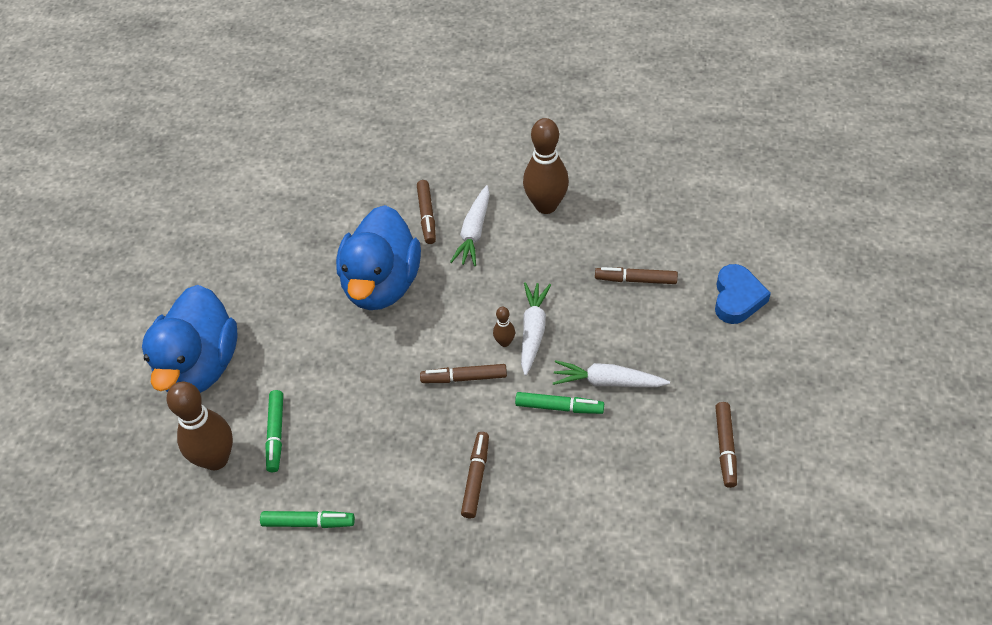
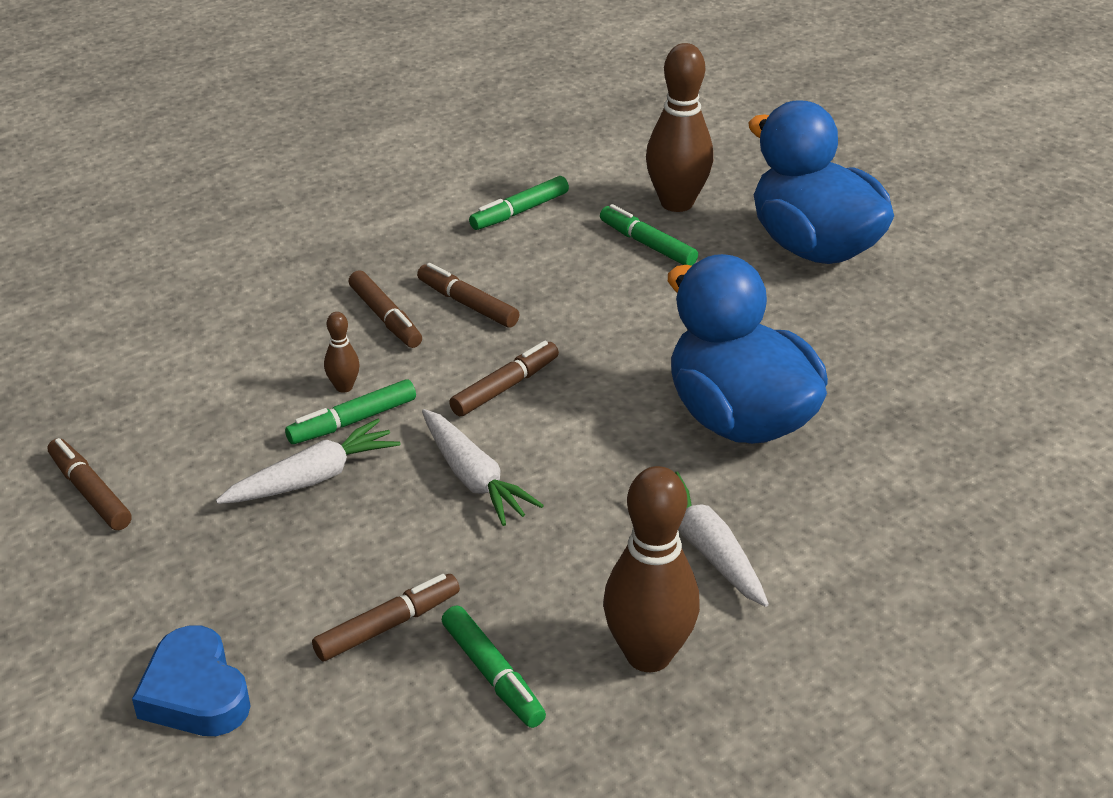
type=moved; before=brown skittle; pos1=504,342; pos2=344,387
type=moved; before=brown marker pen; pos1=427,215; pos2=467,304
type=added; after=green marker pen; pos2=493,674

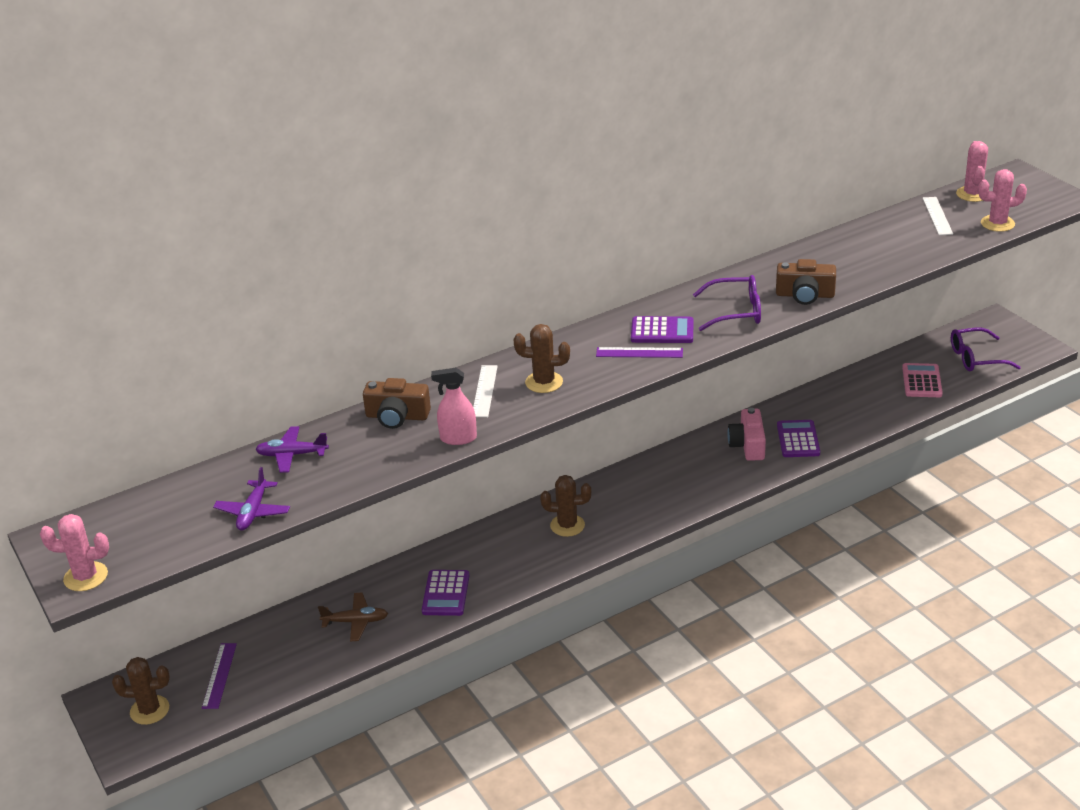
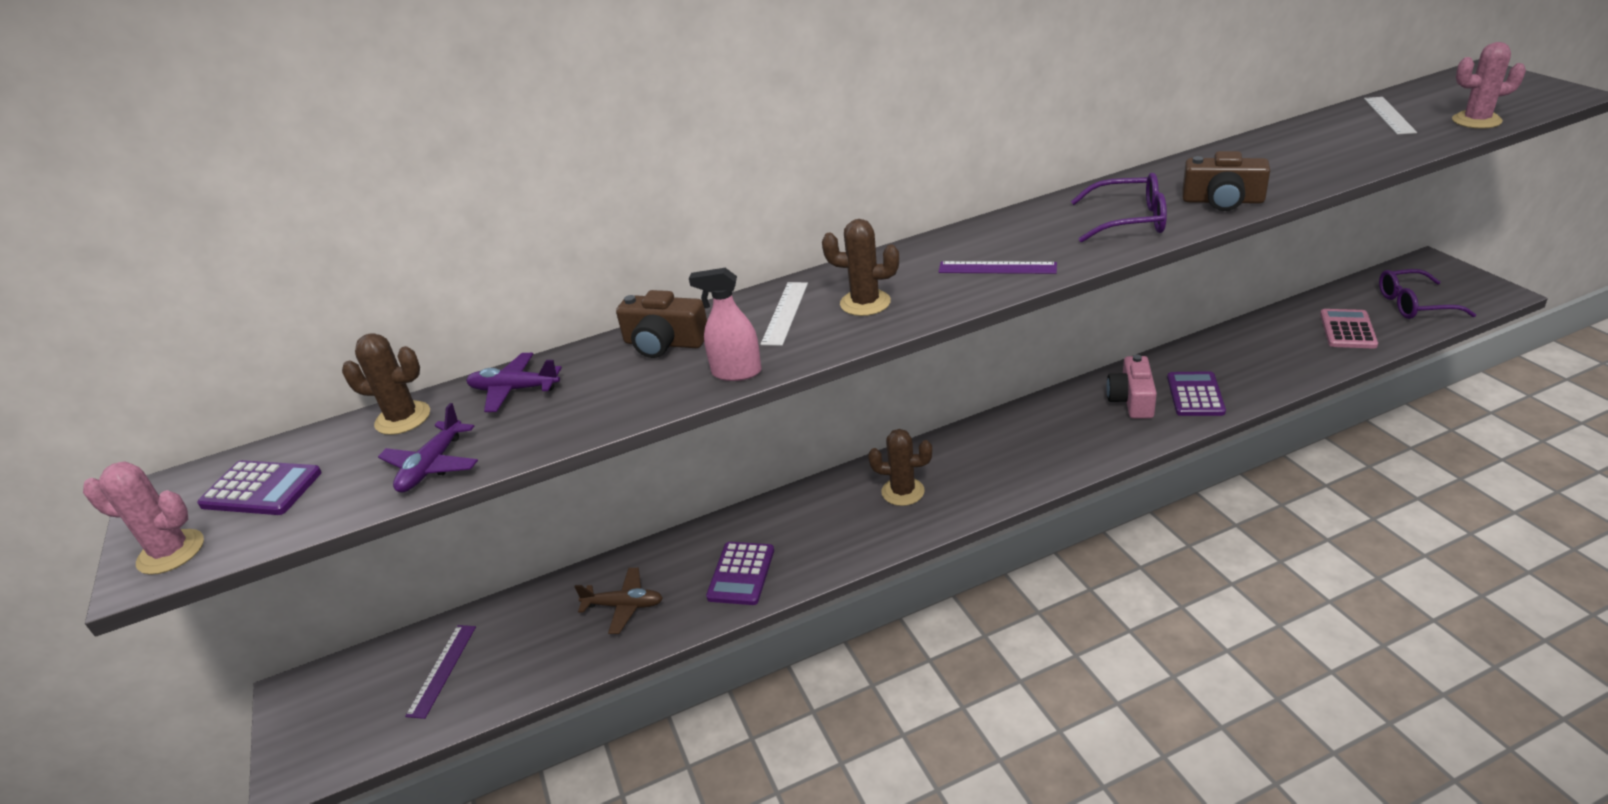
type=moved; before=royal purple adding machine; pos1=662,331; pos2=261,489
type=moved; before=brown prickly plant; pos1=149,710; pos2=403,418
type=removed; before=rosy prickly plant; pos1=972,194

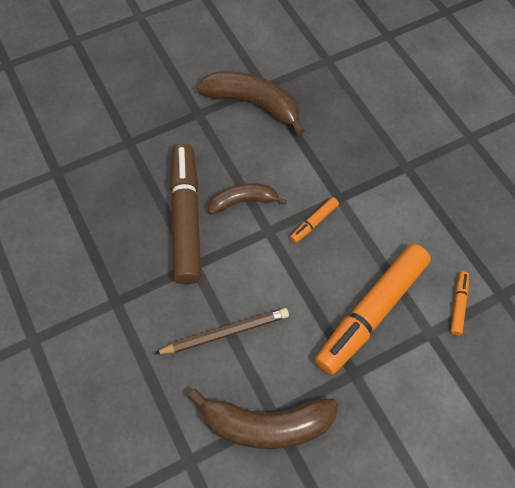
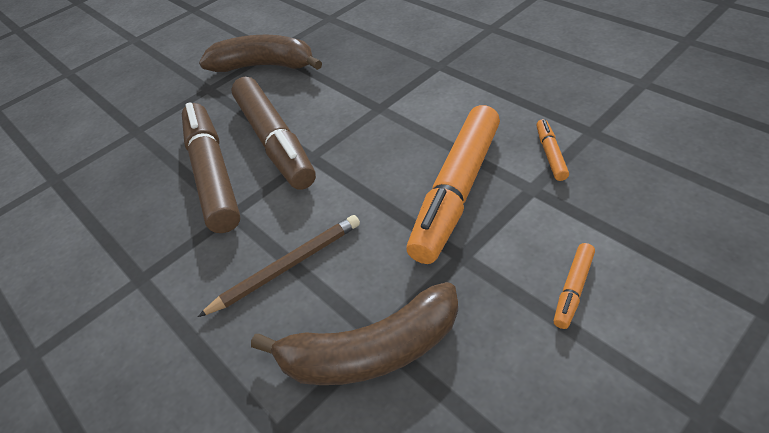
type=replaced; before=brown banana; after=brown marker pen; pos1=243,201; pos2=275,141
type=moved; before=orange-coloured marker pen; pos1=314,222; pos2=573,289

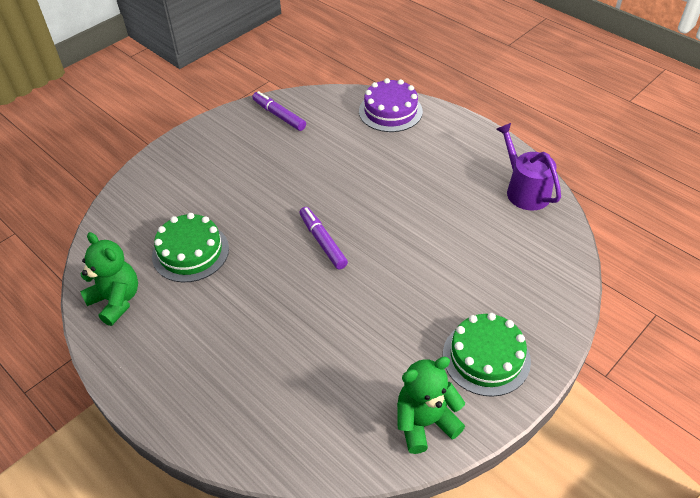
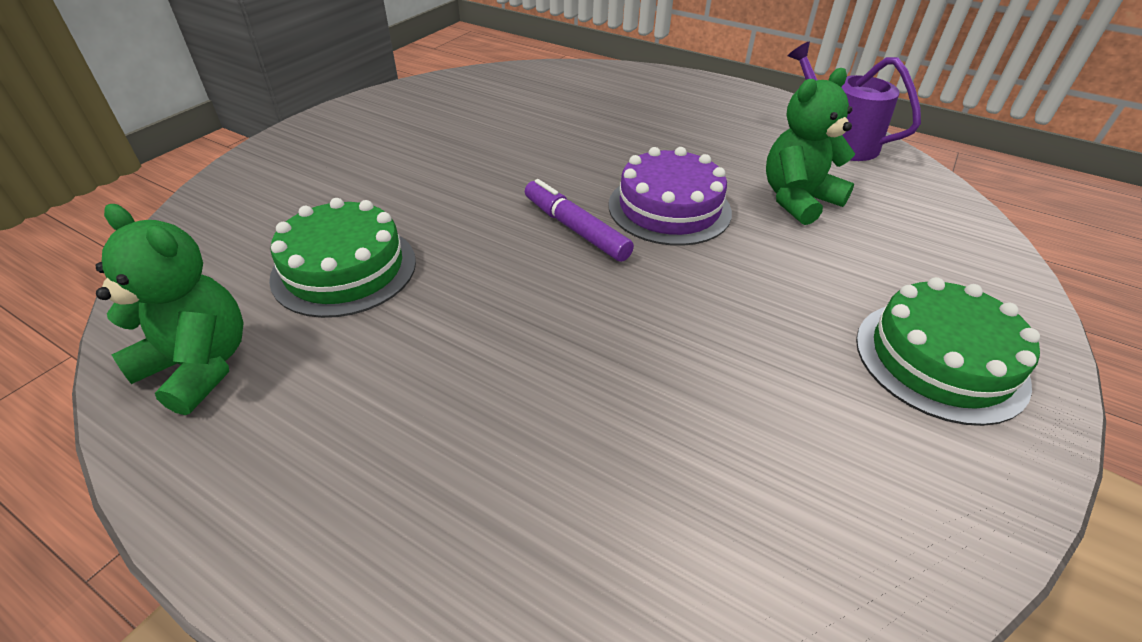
type=moved; before=royal purple cake; pos1=390,111; pos2=669,208
type=moved; before=green teddy bear; pos1=425,422; pos2=797,200
type=removed; before=royal purple marker pen; pos1=279,115

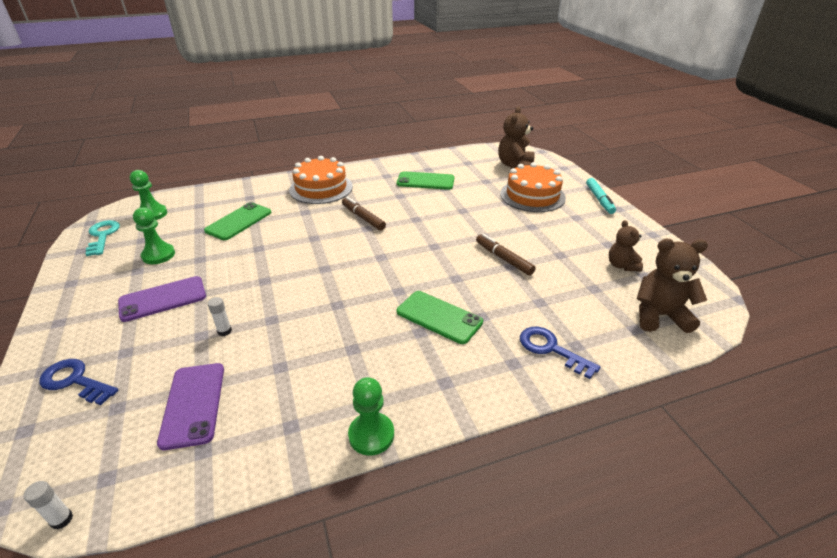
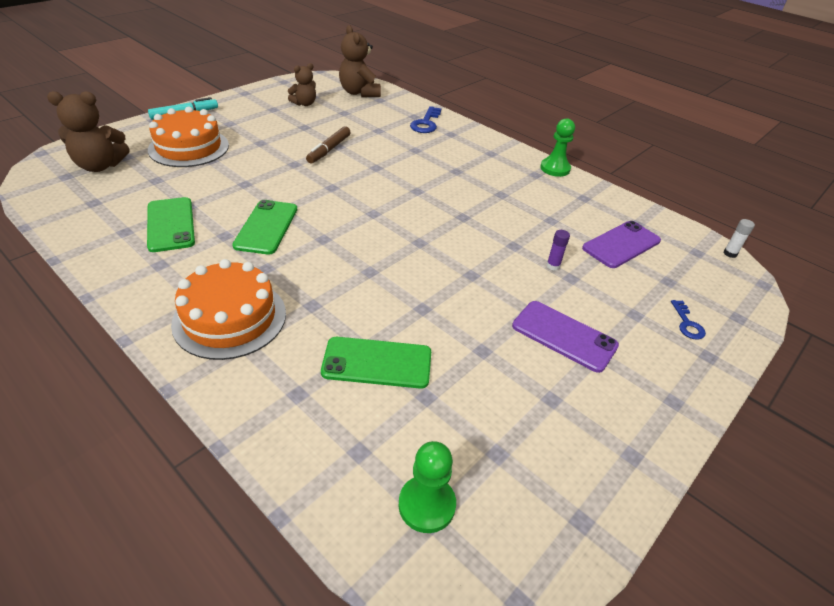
type=moved; before=green smartphone; pos1=439,317; pos2=266,227
type=recoloured; before=white glue stick; after=royal purple glue stick; pos1=224,331; pos2=553,266
type=resized; before=blue key; pos1=75,381; pos2=687,323; scale=0.62
type=removed; before=teal key; pos1=102,236
type=removed; before=green chess pawn; pos1=158,255
type=removed; before=brown marker pen; pos1=363,218

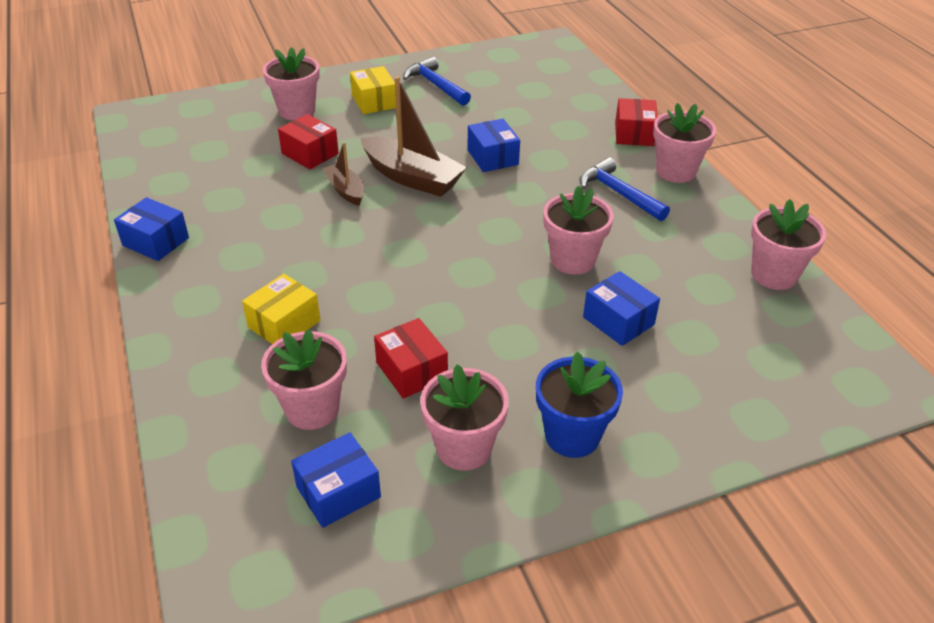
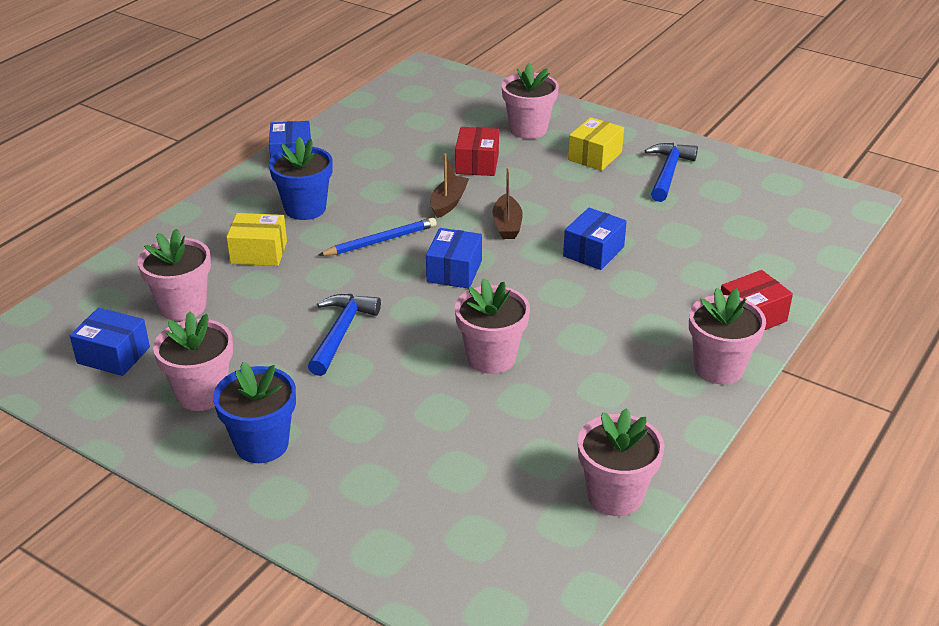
type=added; after=blue plant pot; pos2=305,208
type=moved; before=blue carpenter's hammer; pos1=619,193; pos2=341,333
type=added; after=blue pencil; pos2=380,241
type=moved; before=blue box; pos1=618,321; pos2=454,271
type=resized; before=brown boat; pos1=412,178; pos2=507,225; scale=0.55
type=removed; before=scarlet box; pos1=411,371

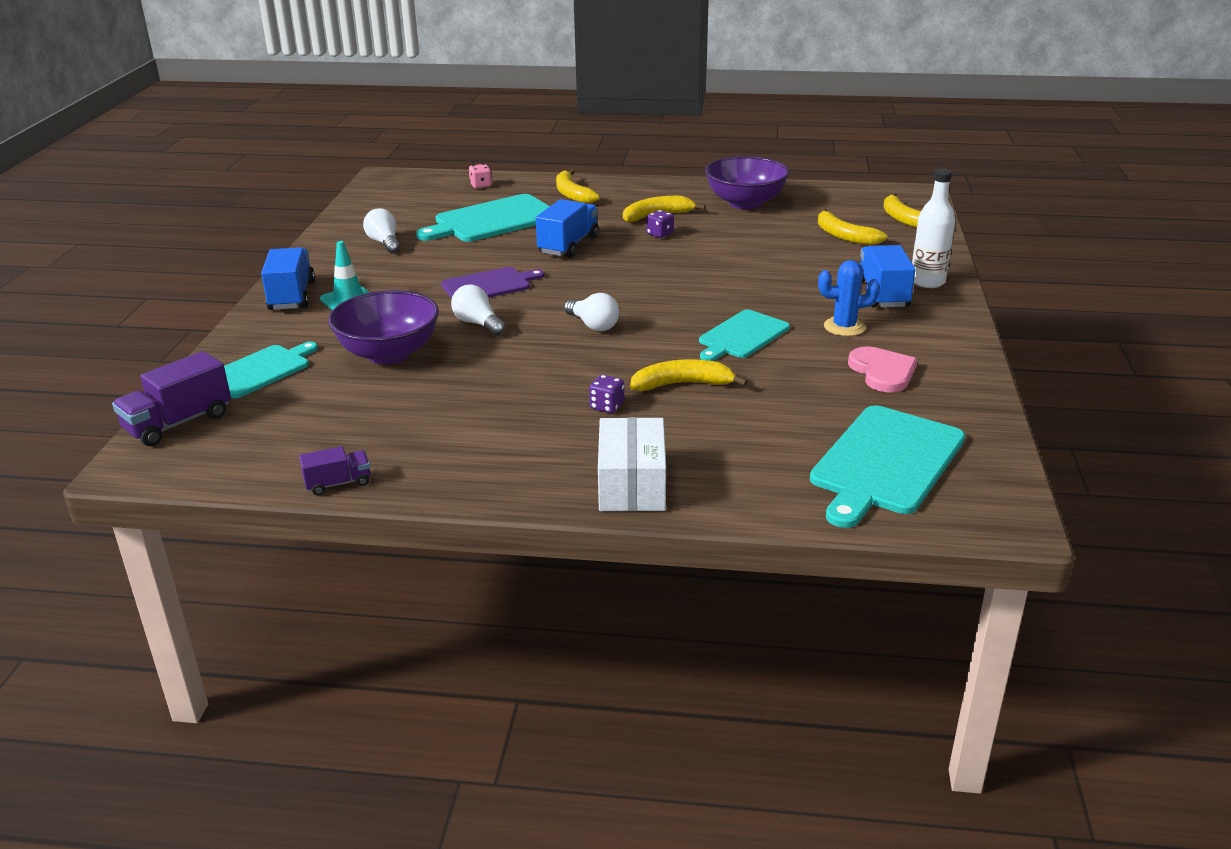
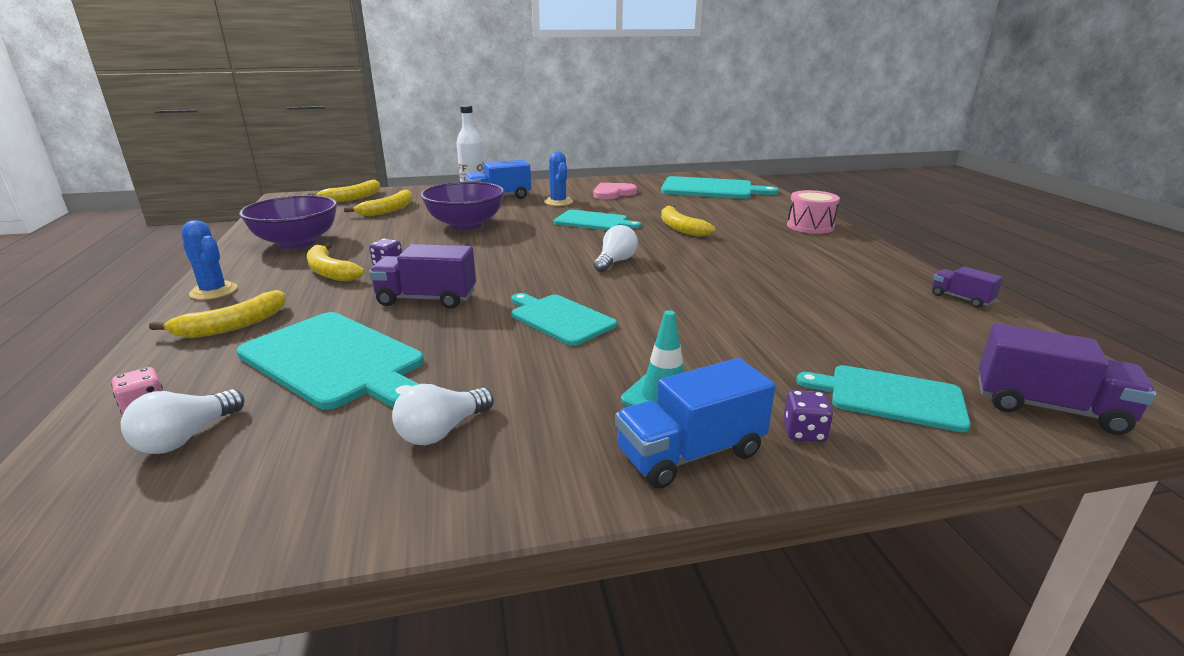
type=moved; before=white light bulb; pos1=478,323; pos2=186,437
type=added; after=blue prickly plant; pos2=214,291
type=recoloured; before=blue truck; after=royal purple truck; pos1=568,245; pos2=427,299
type=moved; before=royal purple serving bowl; pos1=389,353; pos2=466,225
type=recoloured; before=royal purple chopping board; after=teal chopping board; pos1=489,285; pos2=560,318
type=moved; before=royal purple die; pos1=607,406; pos2=804,432
type=replaced; before=white box; after=rosy snare drum; pos1=631,484; pos2=810,226

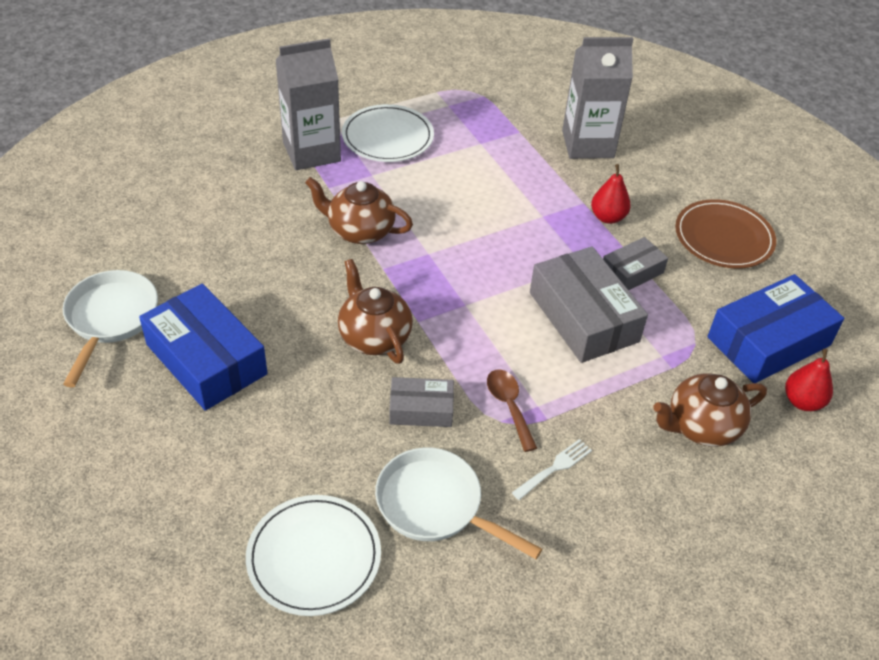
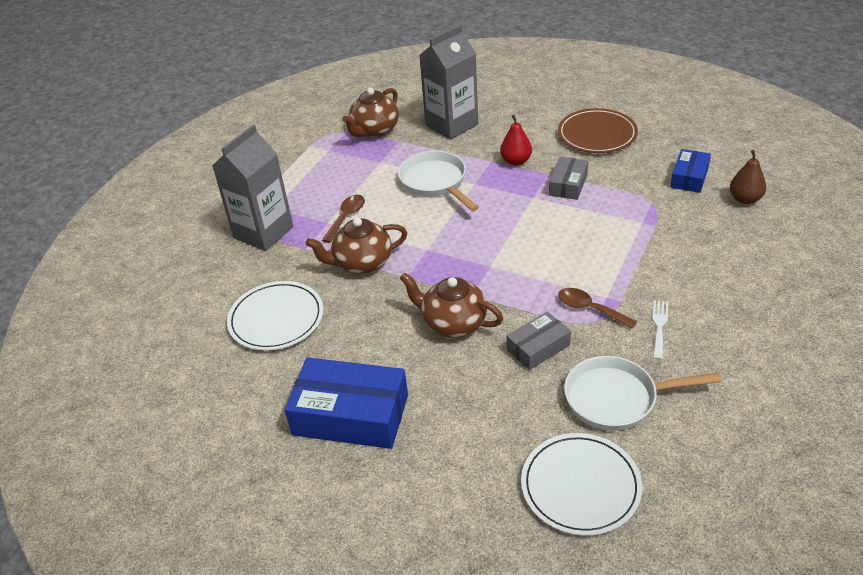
type=moved; before=white flat dish; pos1=387,137; pos2=276,318
type=added; after=brown spoon; pos2=346,217
type=moved; before=brown tea pot; pos1=701,426; pos2=374,130
type=moved; before=white skillet; pos1=110,319; pos2=435,182
type=resized; before=blue box; pos1=768,341; pos2=689,177; scale=0.55
type=recoloured; before=scarlet pear; after=brown pear; pos1=802,401; pos2=745,199
type=removed; before=grey box; pos1=583,317

